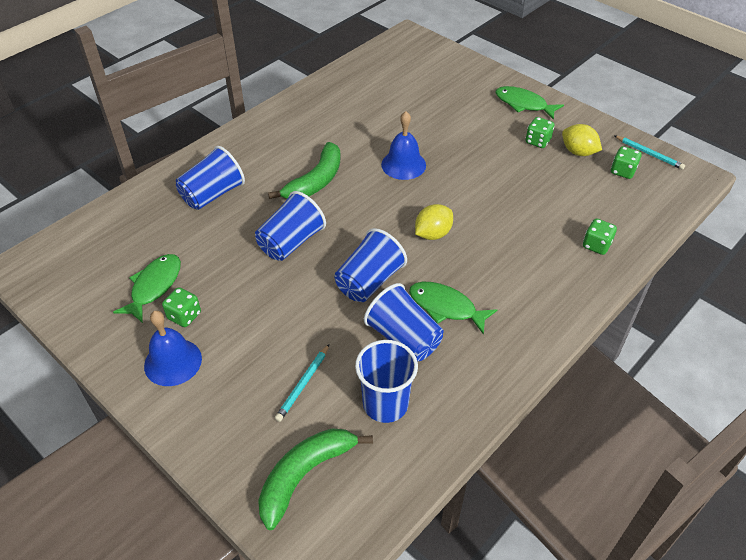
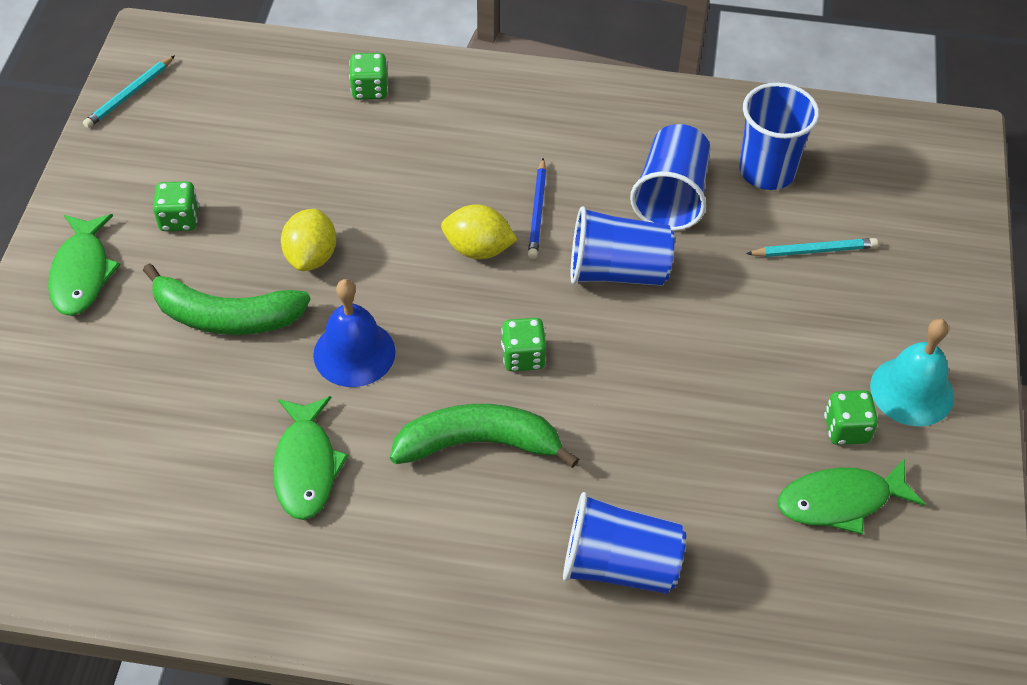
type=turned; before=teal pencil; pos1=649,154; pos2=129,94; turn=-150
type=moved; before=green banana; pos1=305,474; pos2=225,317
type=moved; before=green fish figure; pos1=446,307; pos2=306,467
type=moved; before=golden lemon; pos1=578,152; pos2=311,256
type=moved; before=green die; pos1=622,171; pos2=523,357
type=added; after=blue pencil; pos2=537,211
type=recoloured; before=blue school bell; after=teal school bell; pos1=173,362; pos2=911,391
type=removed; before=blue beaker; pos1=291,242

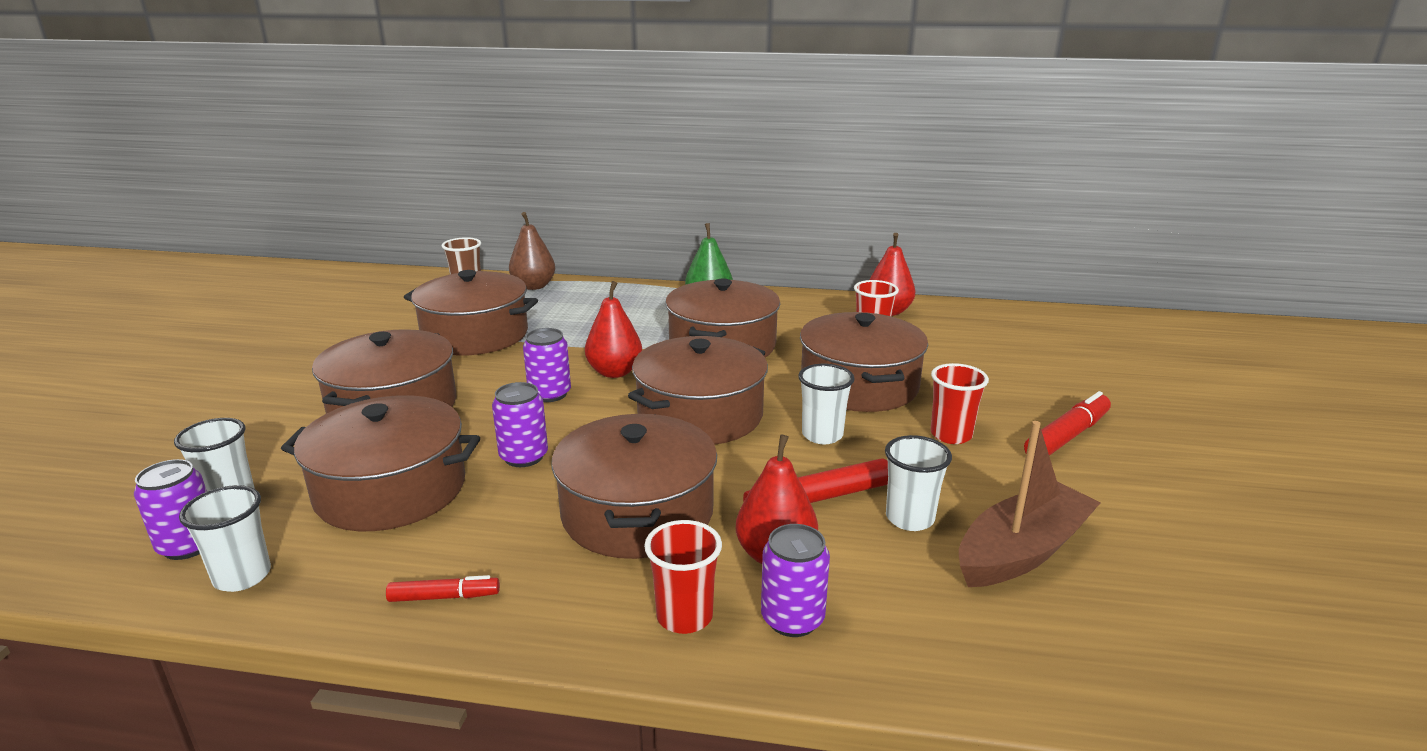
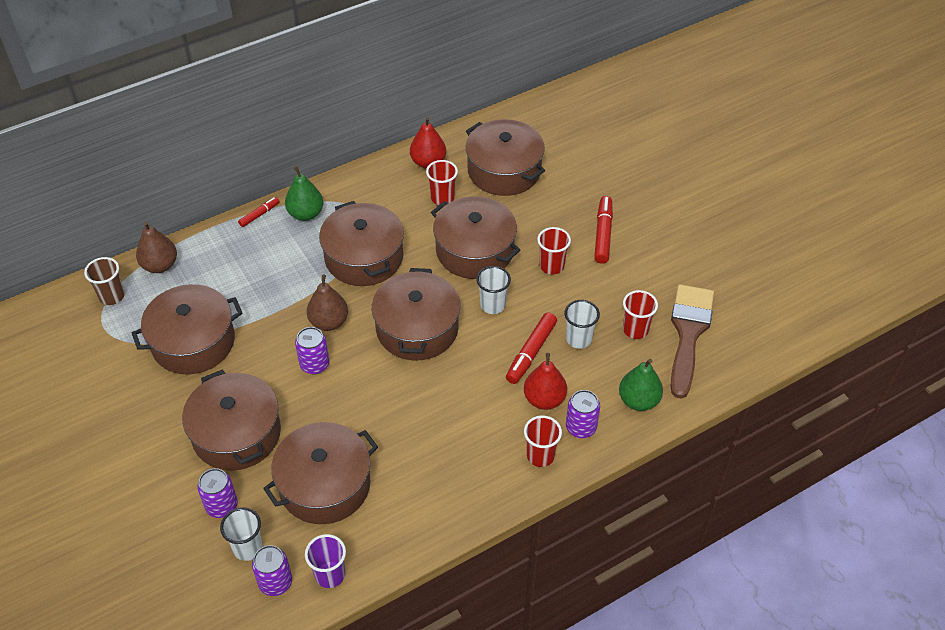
type=moved; before=royal purple tin; pos1=524,457; pos2=222,506
type=moved; before=scarlet marker pen; pos1=444,597; pos2=259,215
type=recoloured; before=white beaker; after=royal purple beaker; pos1=242,576; pos2=330,575
type=recoloured; before=scarlet pear; after=brown pear; pos1=614,372; pos2=329,322
type=moved; before=brown stockpot; pos1=637,513; pos2=504,170
type=added; after=green pear; pos2=638,400
type=replaced; before=brown boat; after=scarlet beaker; pos1=1022,551; pos2=635,330
type=added; after=brown brush; pos2=688,333

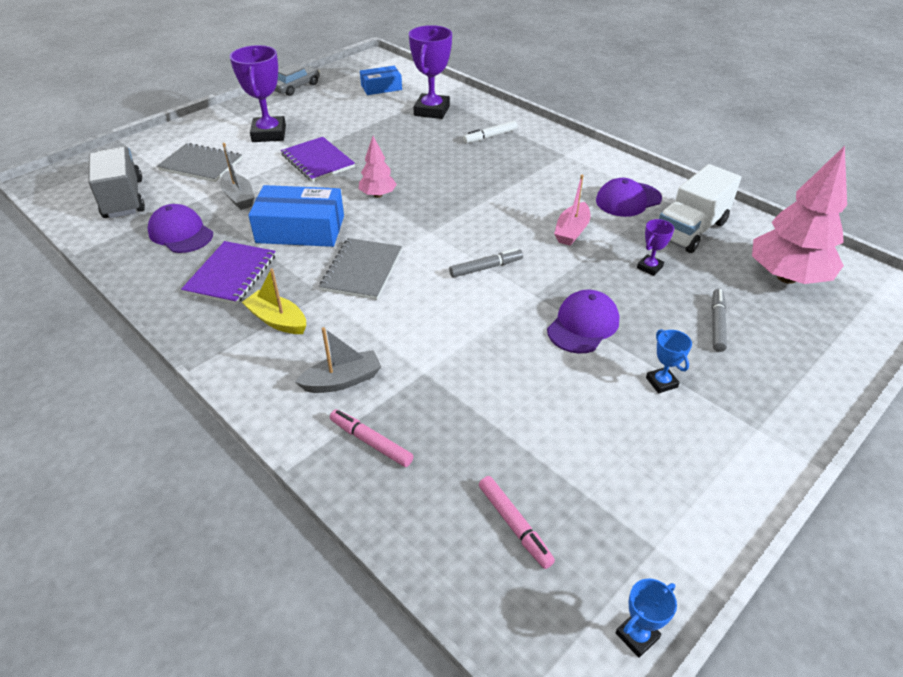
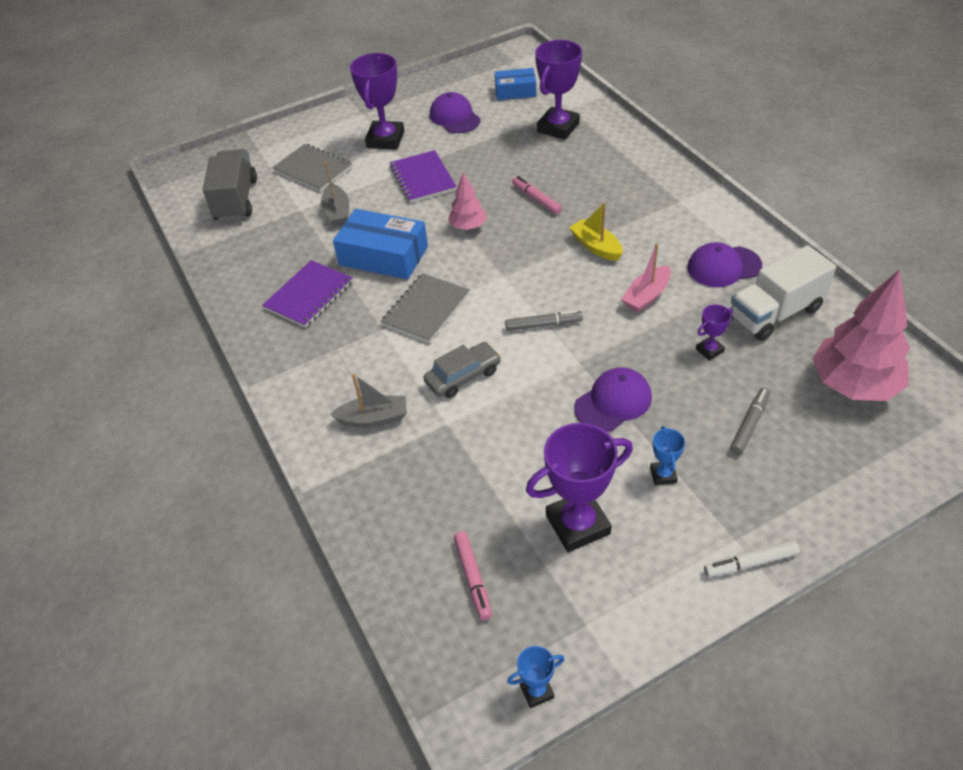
type=moved; before=grey automobile; pos1=296,87; pos2=463,376
type=moved; before=royal purple peaked cap; pos1=181,233; pos2=455,117
type=moved; before=rosy marker pen; pos1=371,442; pos2=536,199
type=added; after=royal purple prize cup; pos2=577,524
type=moved; before=golden boat; pos1=277,320; pos2=596,246
type=moved; before=white marker pen; pos1=490,136; pos2=750,563

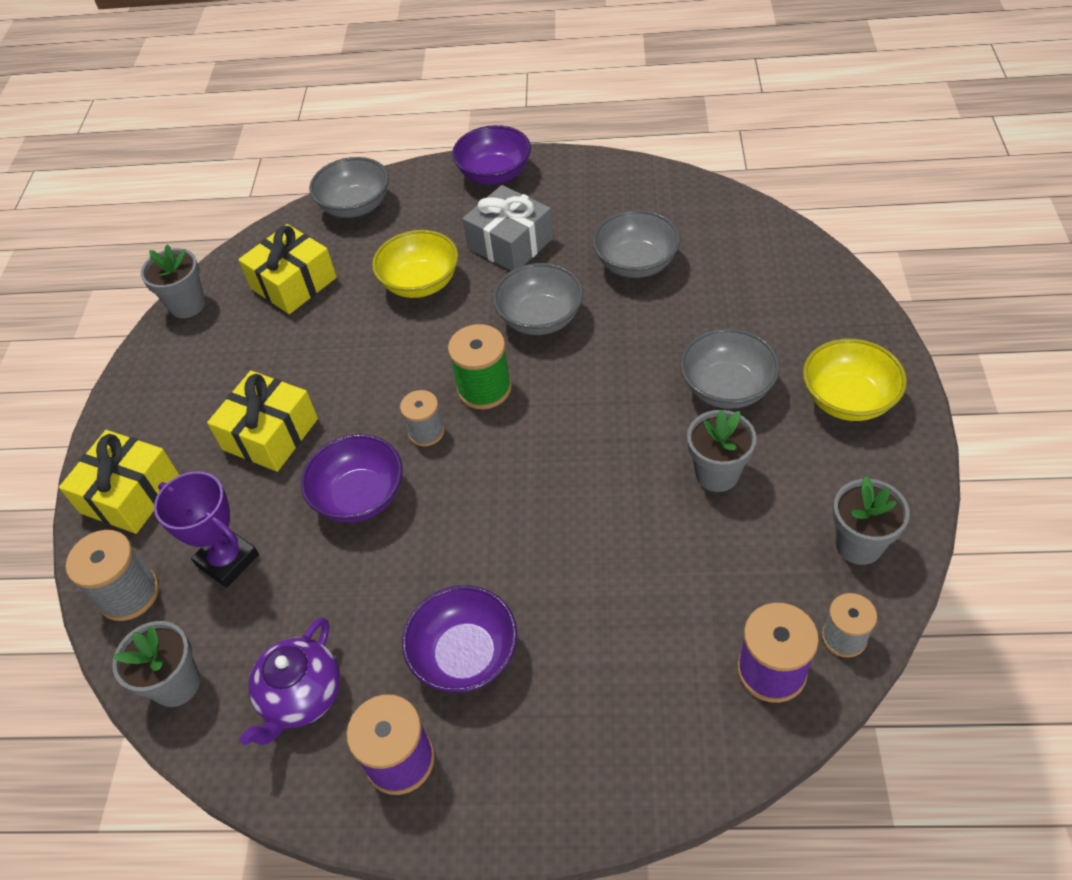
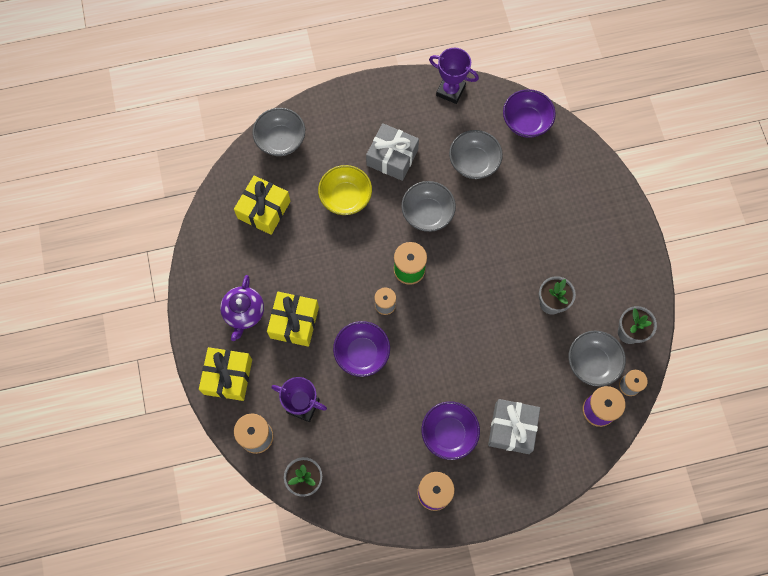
type=moved; before=royal purple tea pot; pos1=301,696; pos2=244,313
type=added; after=royal purple prize cup; pos2=450,91
type=added; after=grey present; pos2=512,428
type=moved; before=royal purple serving bowl; pos1=494,174; pos2=526,122
type=moved; before=grey serving bowl; pos1=727,388; pos2=592,362
type=removed; before=grey plant pot; pos1=187,305
type=removed; before=golden serving bowl; pos1=848,399

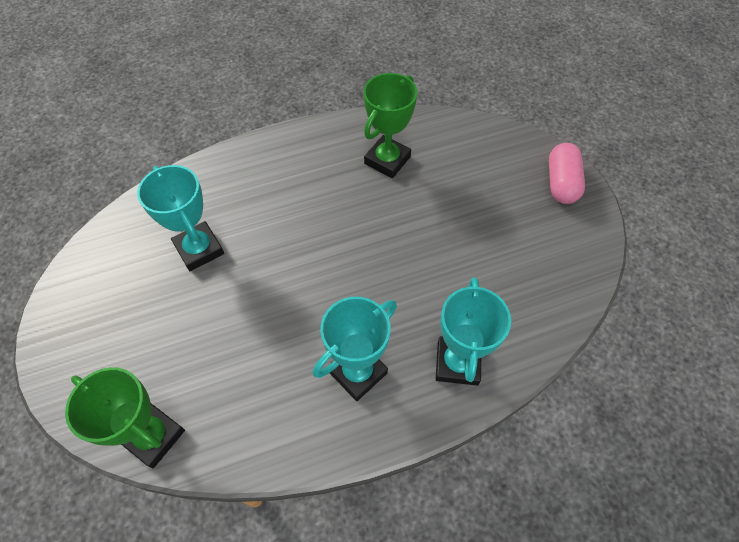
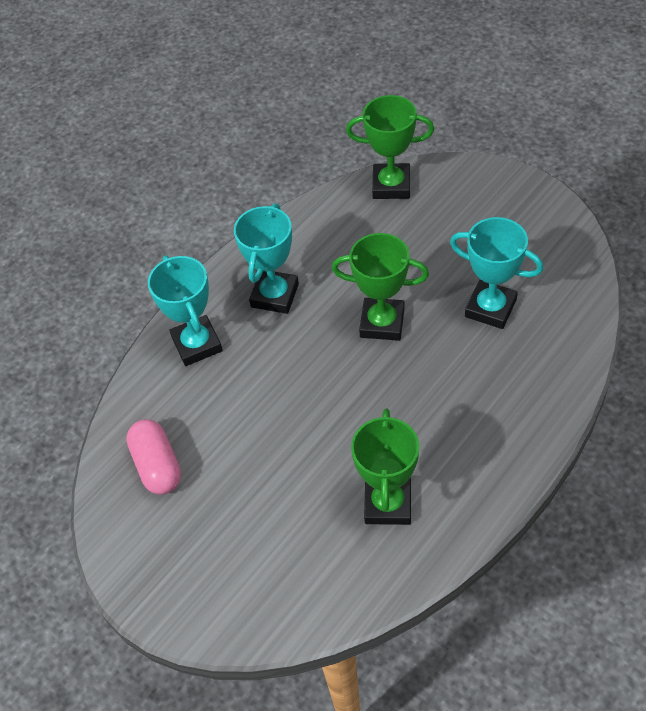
type=moved; before=rosy pill; pos1=561,183; pos2=157,465
type=added; after=green prize cup; pos2=382,323

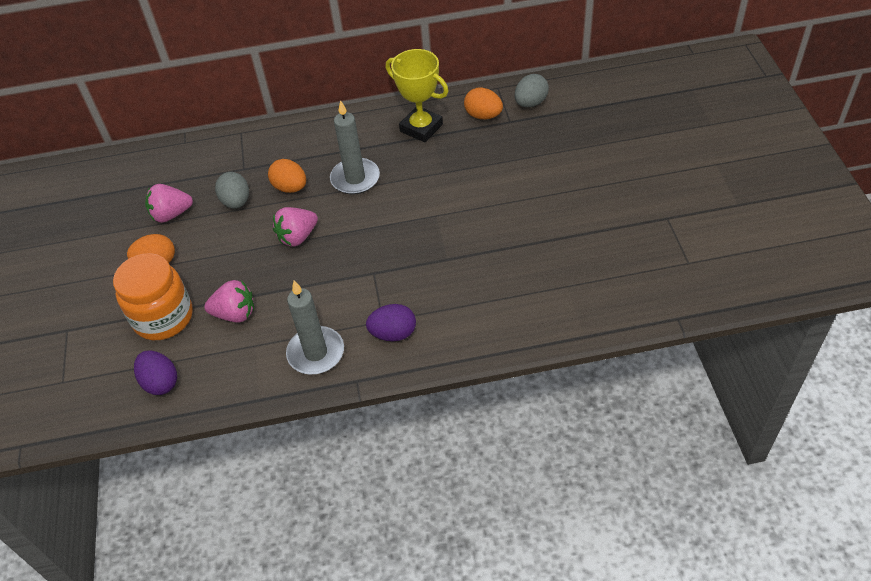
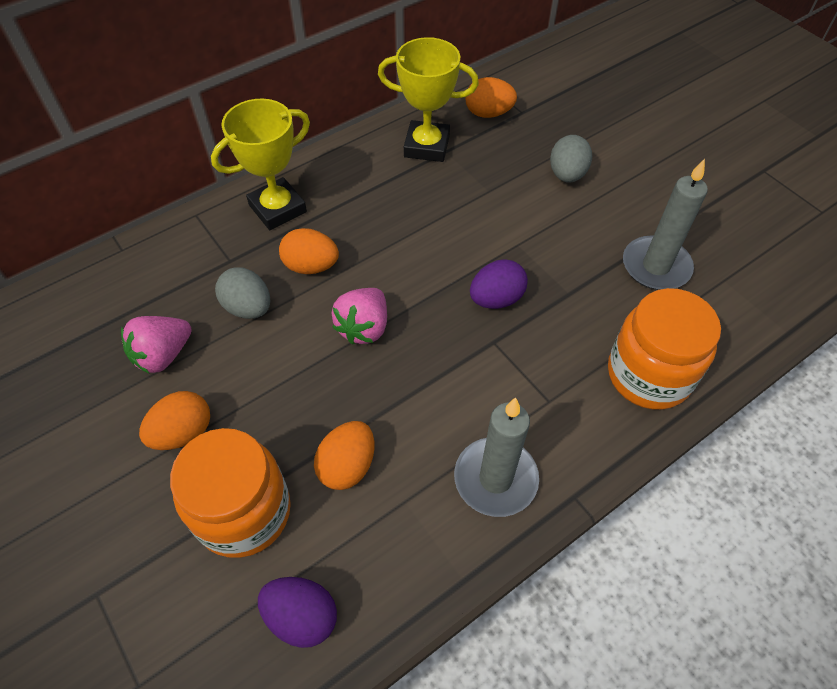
type=added; after=golden prize cup; pos2=277,208
type=replaced; before=rosy berry; after=orange-coloured toy egg; pos1=235,314; pos2=347,466
type=moved; before=royal purple toy egg; pos1=393,333; pos2=496,299
type=moved; before=grey toy egg; pos1=530,103; pos2=567,175
type=added; after=orange-coloured preserve jar; pos2=648,375
type=moved; before=grey candle; pos1=355,178; pos2=656,266

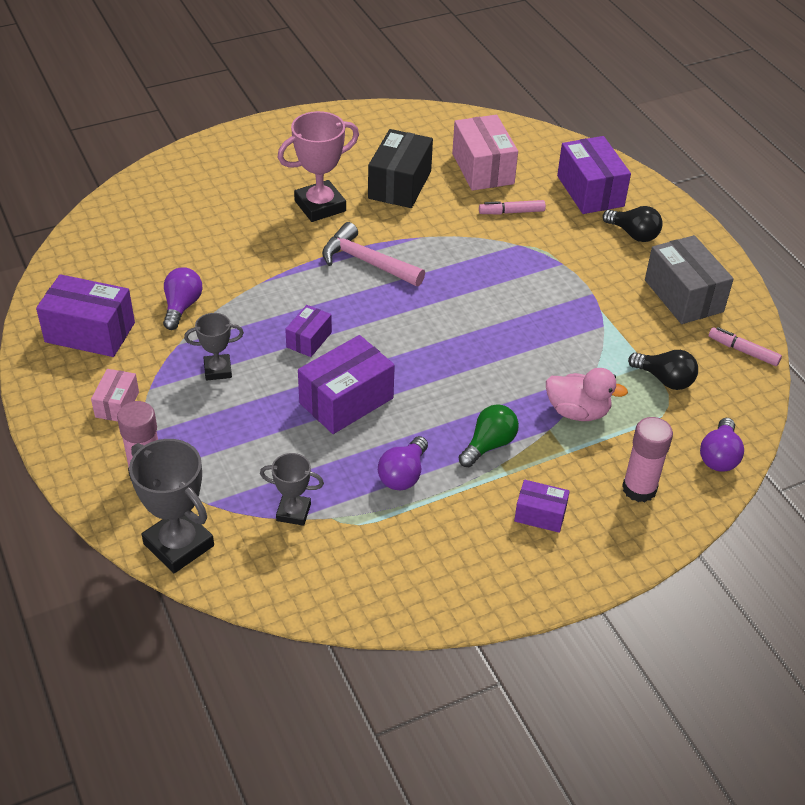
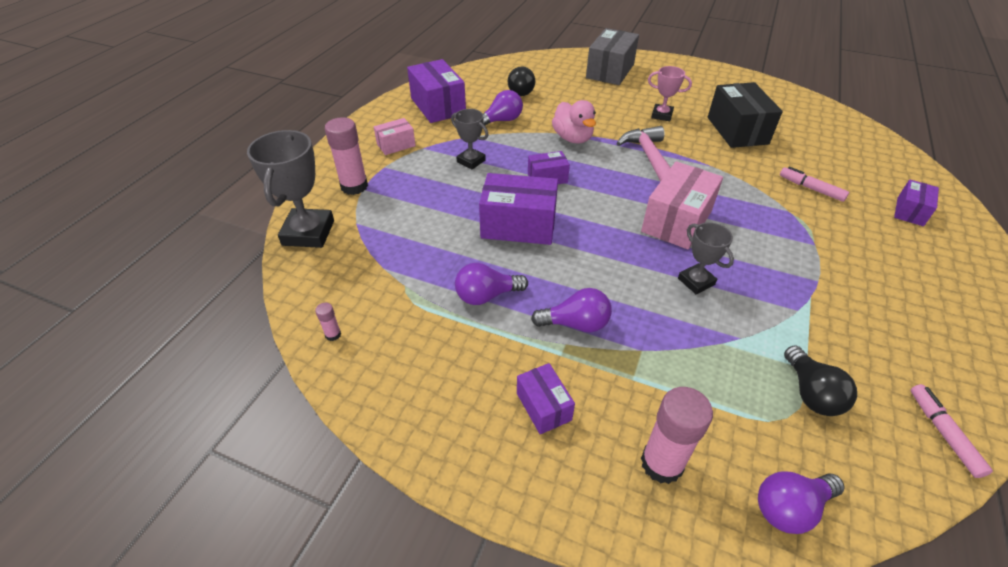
type=added; after=rosy glue stick; pos2=333,334
type=moved; before=black light bulb; pos1=633,234; pos2=520,91
type=recoloured; before=green light bulb; after=royal purple light bulb; pos1=489,445; pos2=576,324
type=moved; before=rosy toy duck; pos1=577,412; pos2=572,138
type=moved; before=grey box; pos1=683,296; pos2=610,71
type=moved; before=rosy box; pos1=482,168; pos2=676,221
type=resized; before=rosy prize cup; pos1=320,206; pos2=662,115; scale=0.58
type=moved; before=grey prize cup; pos1=293,512; pos2=696,281
type=turned; before=black box; pos1=400,185; pos2=737,130; turn=-75
type=resized; before=royal purple box; pos1=590,191; pos2=910,211; scale=0.55

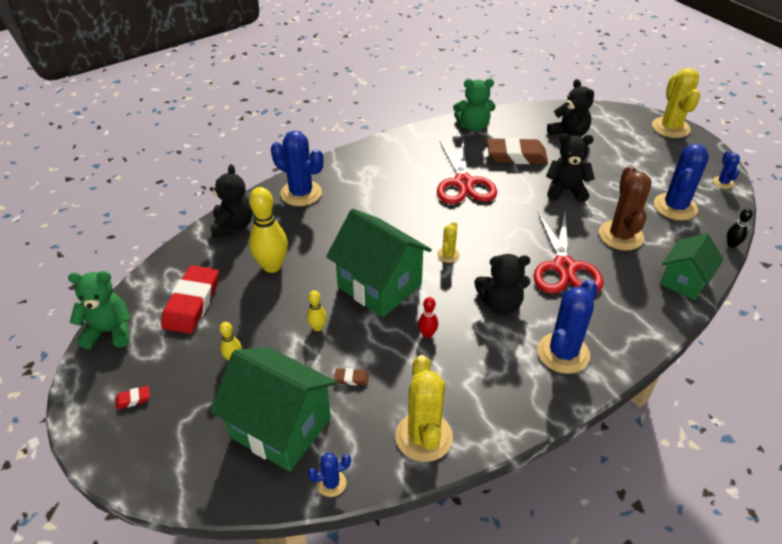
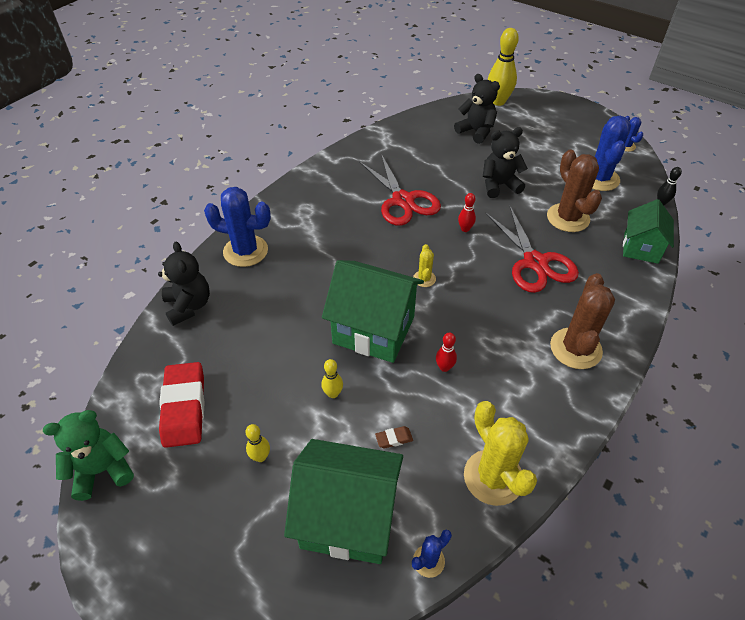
type=added; after=scarlet skittle; pos2=465,229
type=moved; before=golden skittle; pos1=272,266; pos2=498,101
type=recoloured; before=blue prickly plant; after=brown prickly plant; pos1=563,353; pos2=575,348
type=removed; before=scarlet gum eraser; pos1=133,399
type=removed; before=green teddy bear; pos1=473,126
type=removed; before=black teddy bear; pos1=500,304
type=removed; before=brown gum eraser; pos1=516,156
type=removed; before=golden prickly plant; pos1=670,128

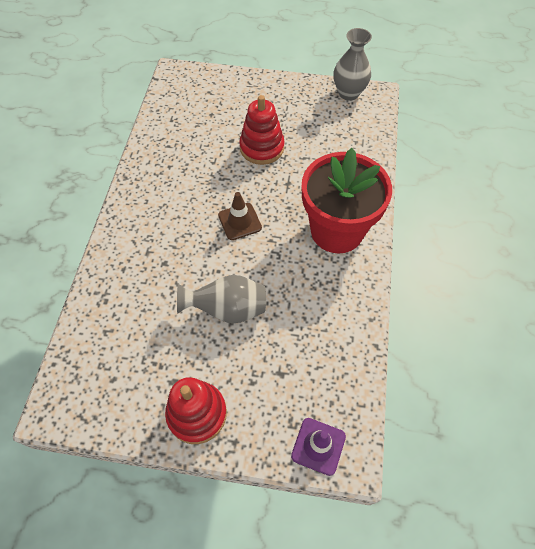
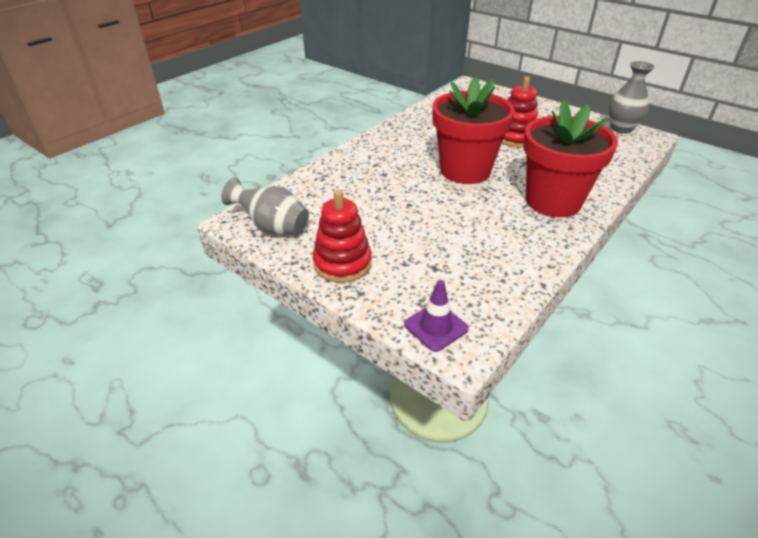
type=moved; before=grey flower vase; pos1=227,309; pos2=272,227
type=replaced; before=brown traffic cone; after=scarlet plant pot; pos1=239,221; pos2=465,170

